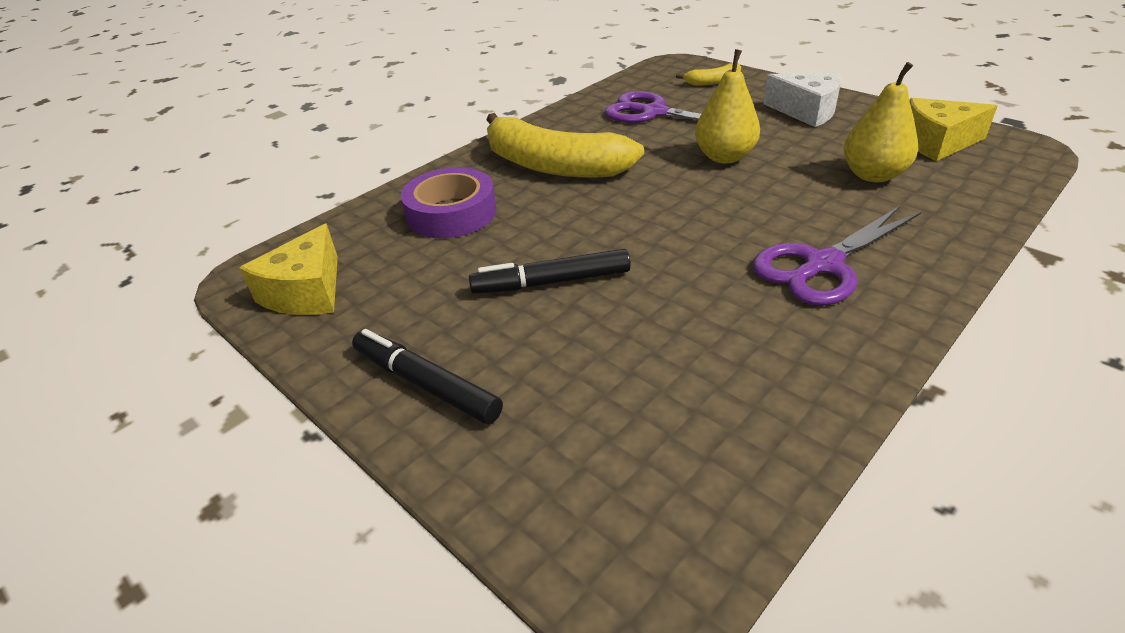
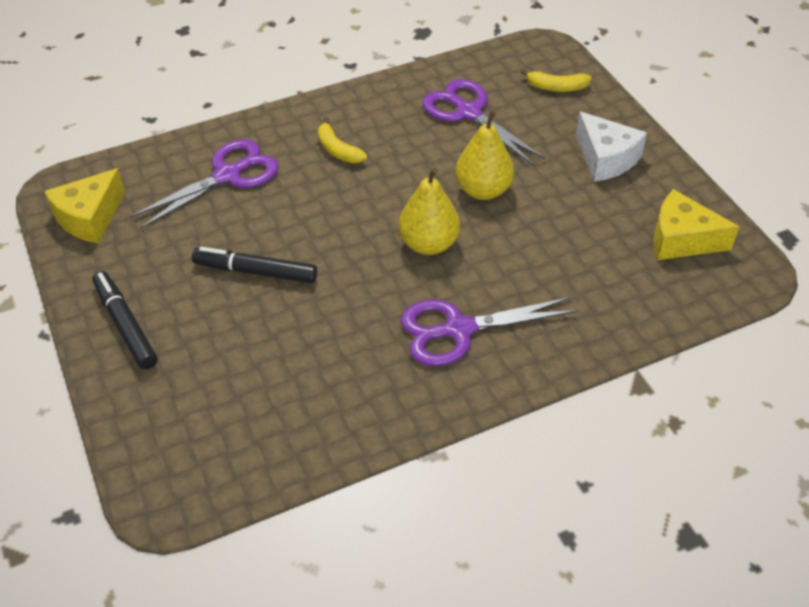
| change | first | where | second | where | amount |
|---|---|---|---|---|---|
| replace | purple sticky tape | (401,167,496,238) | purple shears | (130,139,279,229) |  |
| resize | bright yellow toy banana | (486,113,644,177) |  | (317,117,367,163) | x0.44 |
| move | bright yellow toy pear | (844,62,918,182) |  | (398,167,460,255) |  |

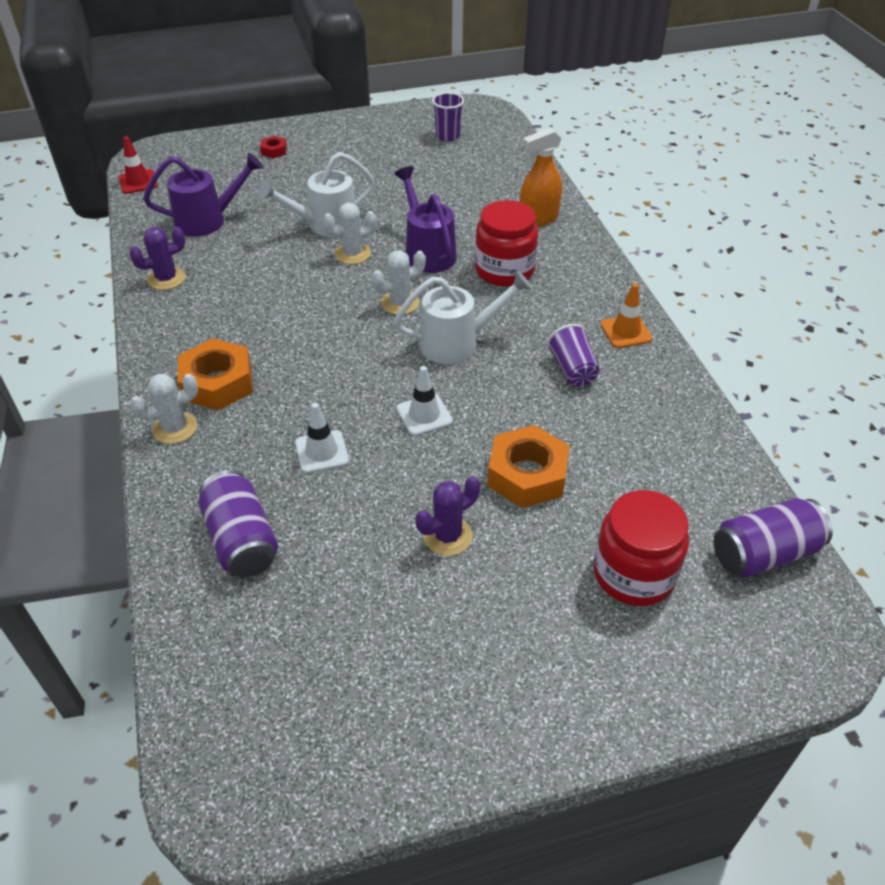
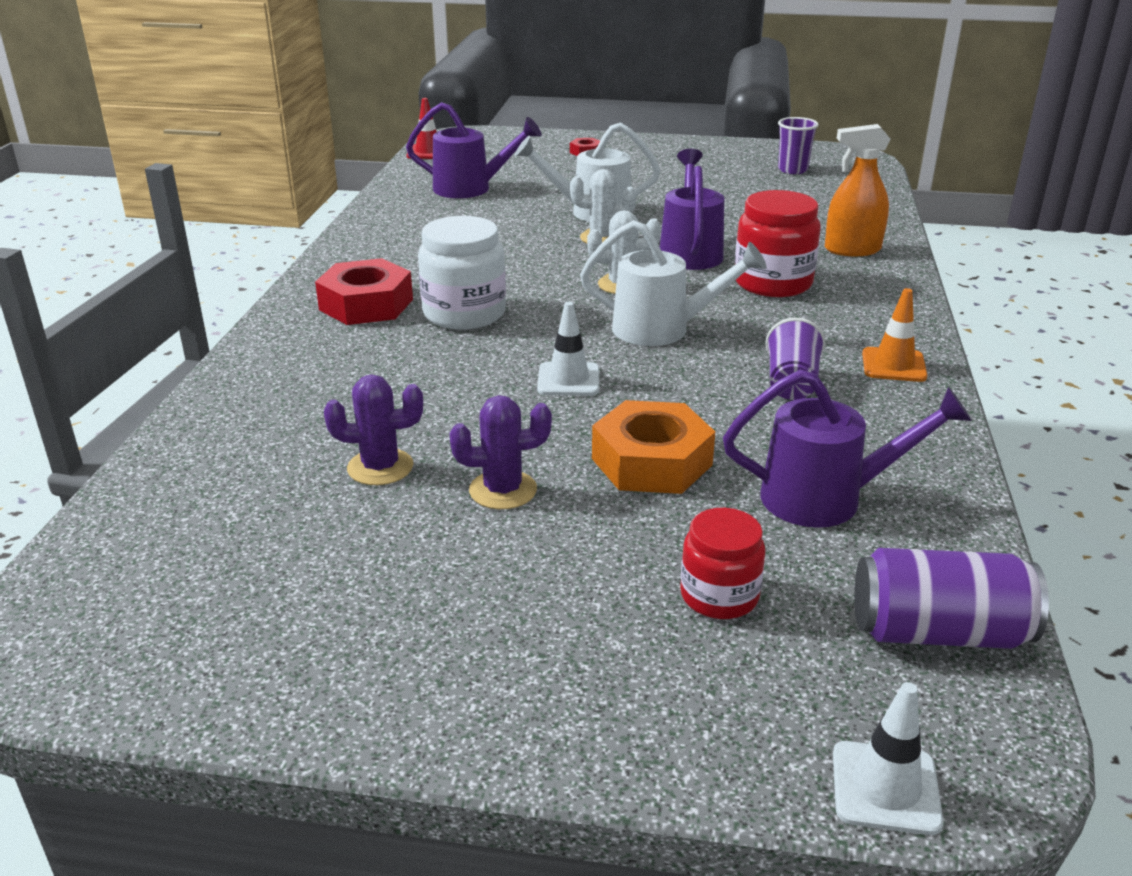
| change | first | where | second | where | amount |
|---|---|---|---|---|---|
| recolor | orange hex nut | (178,338,253,410) | crimson hex nut | (315,258,413,325) |  |
| move | purple saguaro cactus | (129,227,186,290) |  | (324,374,423,485) |  |
| insert |  |  | snow-white jar | (418,216,506,329) |  |
| resize | crimson jar | (593,490,689,606) |  | (680,508,766,619) | x0.63 |
| insert |  |  | purple watering pot | (723,370,972,528) |  |
| move | snow-white safety cone | (295,403,349,473) |  | (833,682,943,835) |  |
| delete | snow-white saguaro cactus | (130,374,198,444) |  |  |  |
| delete | purple tin | (199,470,278,577) |  |  |  |

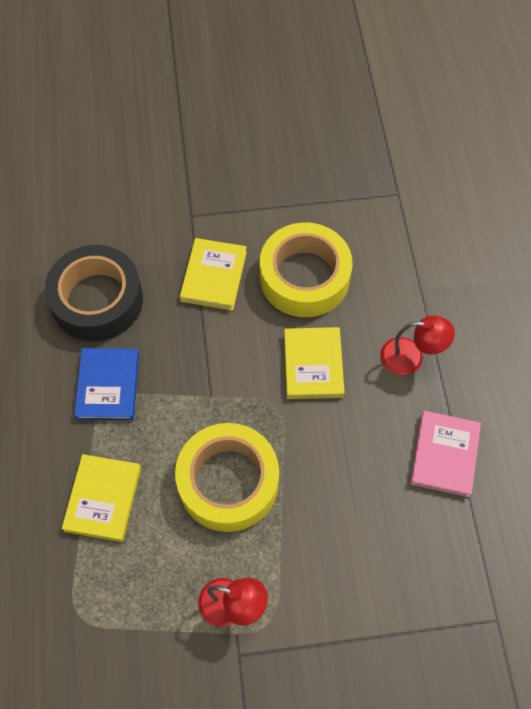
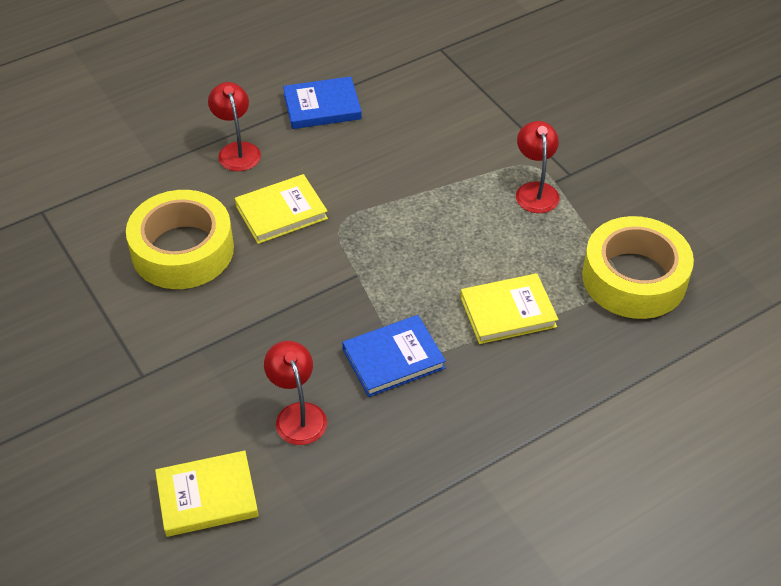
| change | first | where | second | where | amount |
|---|---|---|---|---|---|
| move | bright yellow book | (180,238,247,311) |  | (155,451,259,537) |  |
| replace | ebony sticky tape | (45,245,143,341) | crimson desk lamp | (264,341,327,445) |  |
| recolor | rose-pink book | (410,411,481,497) | cobalt book | (283,76,362,129) |  |
| move | bright yellow sticky tape | (175,423,279,532) |  | (582,216,694,319) |  |

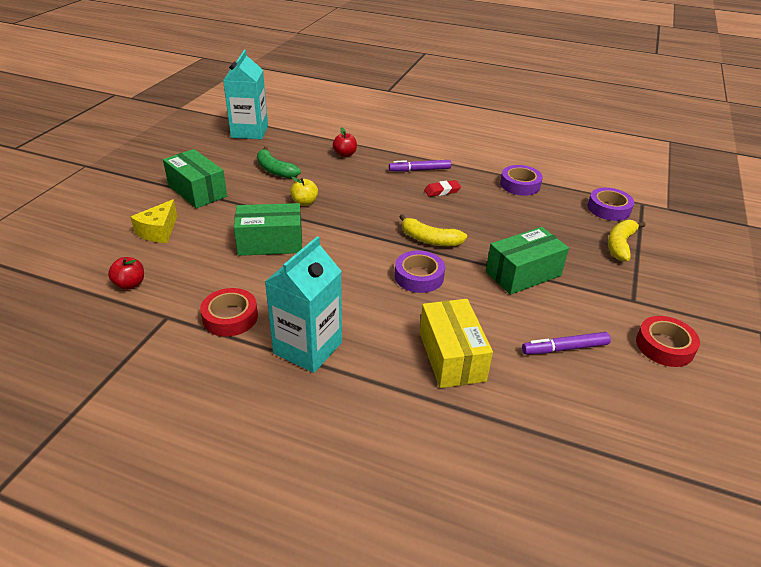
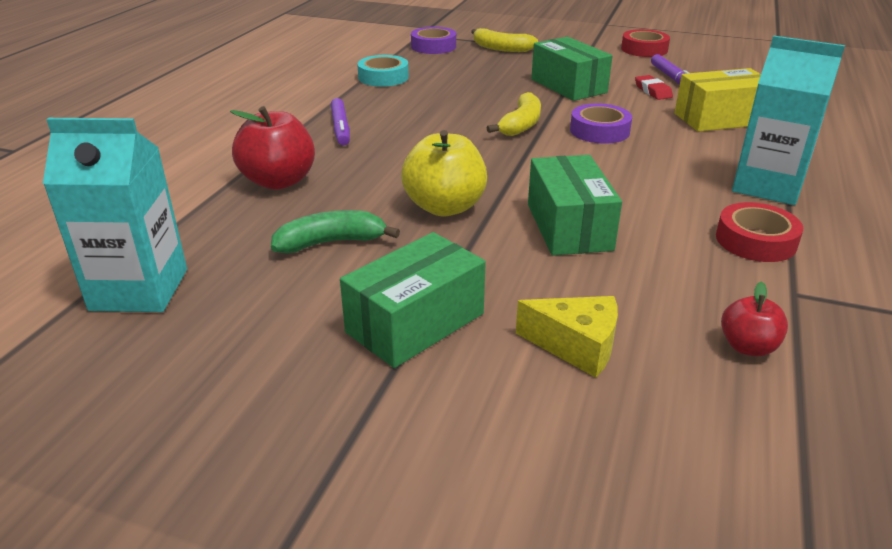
| change | first | where | second | where | amount |
|---|---|---|---|---|---|
| resize | crimson apple fruit | (333,127,357,157) |  | (230,106,315,190) | x1.80 |
| rotate | green toy banana | (257,147,301,178) |  | (271,210,400,253) | 150 degrees counterclockwise |
| recolor | purple sticky tape | (500,165,543,196) | teal sticky tape | (357,55,409,87) |  |
| resize | bright yellow apple fruit | (290,177,318,206) |  | (401,130,487,216) | x1.80 |
| move | crimson gum eraser | (424,180,461,197) |  | (635,75,673,100) |  |

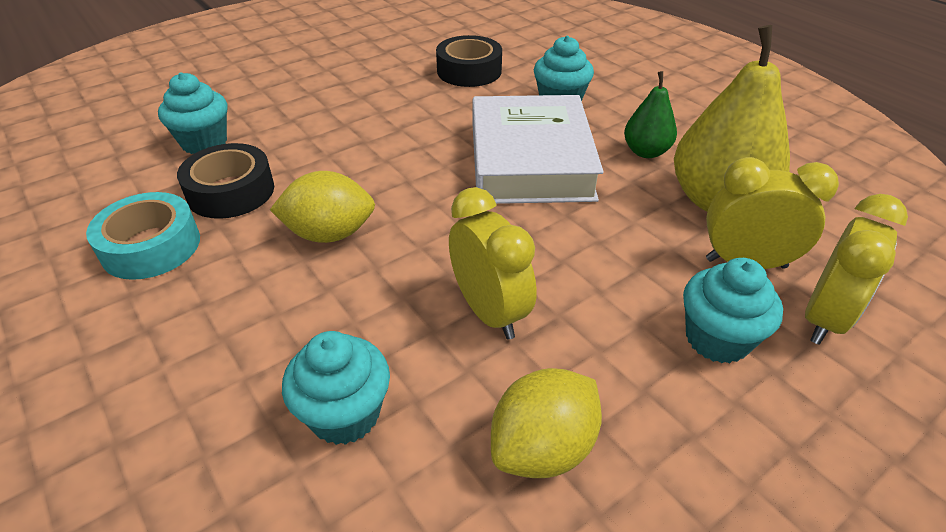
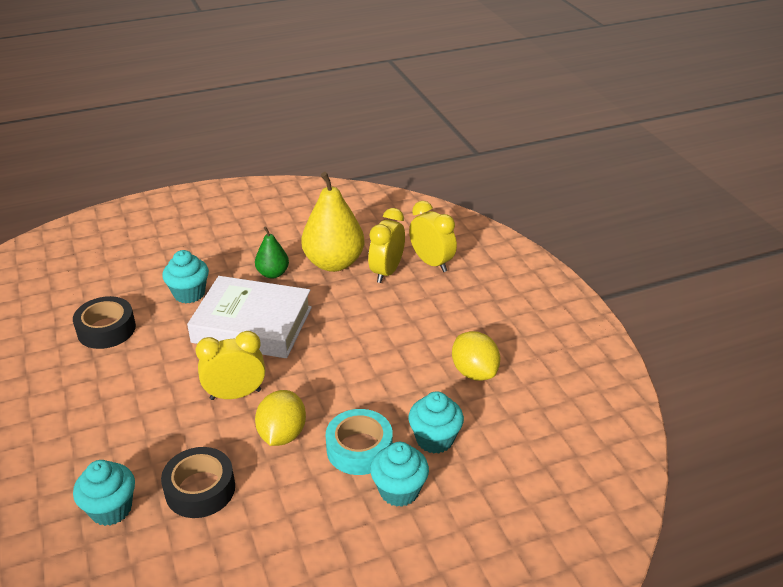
| change | first | where | second | where | amount |
|---|---|---|---|---|---|
| move | bright yellow clock | (449,187,537,339) |  | (195,331,265,400) |  |
| move | teal sticky tape | (86,192,200,280) |  | (326,409,393,475) |  |
| move | teal cupcake | (683,258,783,363) |  | (370,442,429,507) |  |

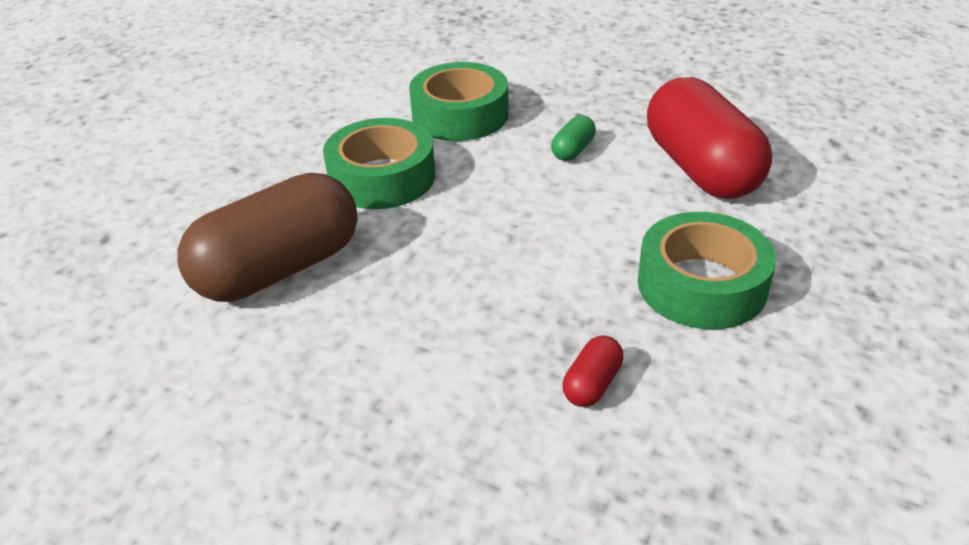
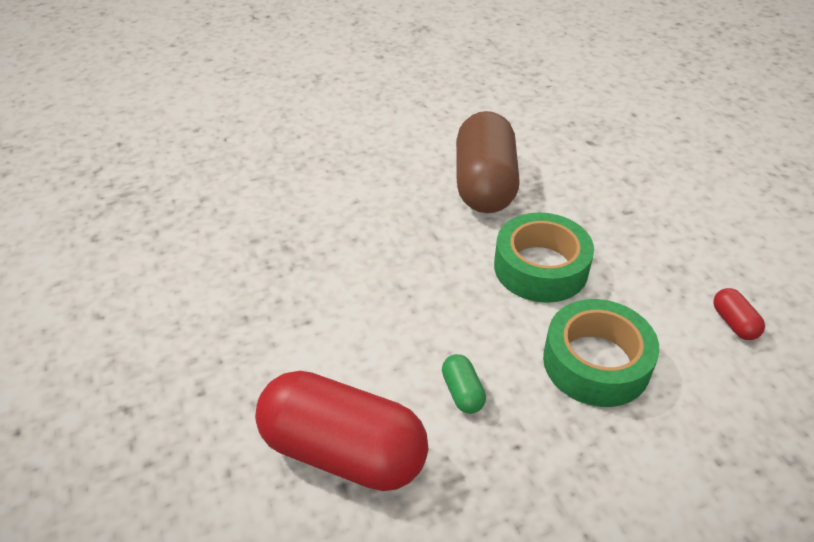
| change | first | where | second | where | amount |
|---|---|---|---|---|---|
| move | crimson pill | (563,336,624,407) |  | (713,288,765,340) |  |
| delete | green sticky tape | (638,212,776,330) |  |  |  |

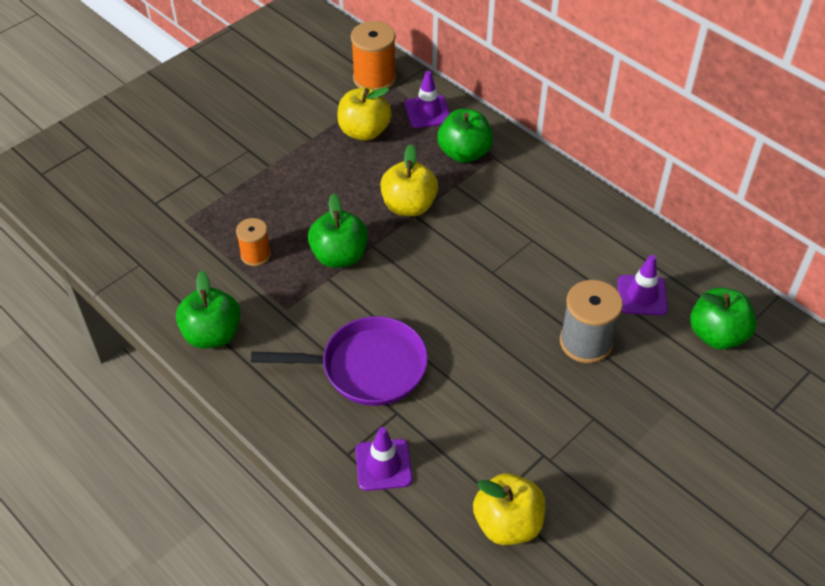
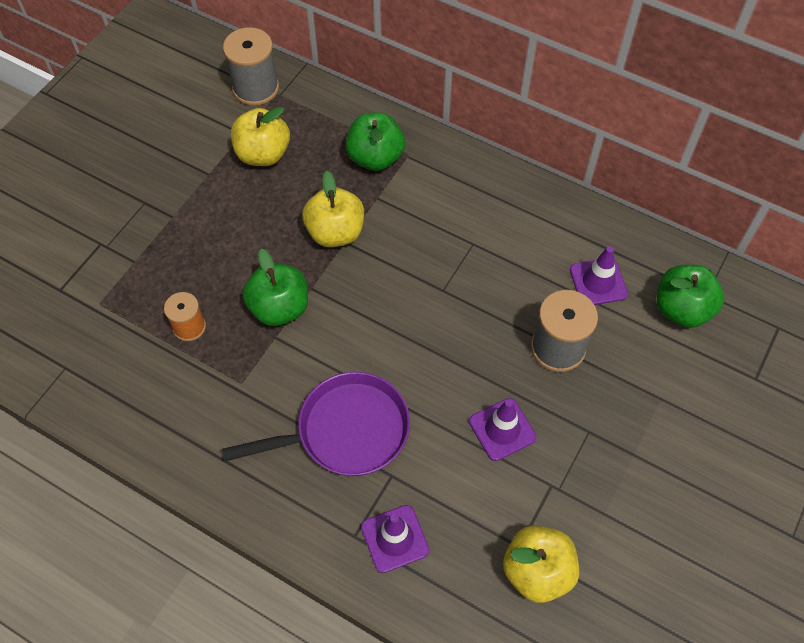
| change | first | where | second | where | amount |
|---|---|---|---|---|---|
| recolor | orange bobbin | (351,21,396,90) | grey bobbin | (223,27,279,106) |  |
| move | purple safety cone | (405,71,450,128) |  | (469,398,536,461) |  |
| delete | green apple fruit | (176,270,241,349) |  |  |  |

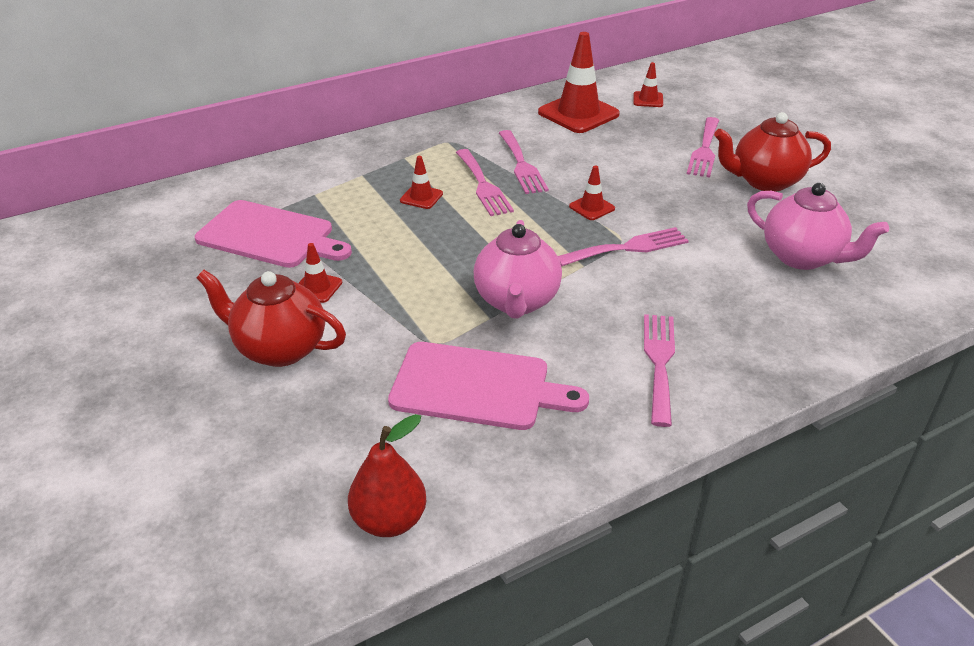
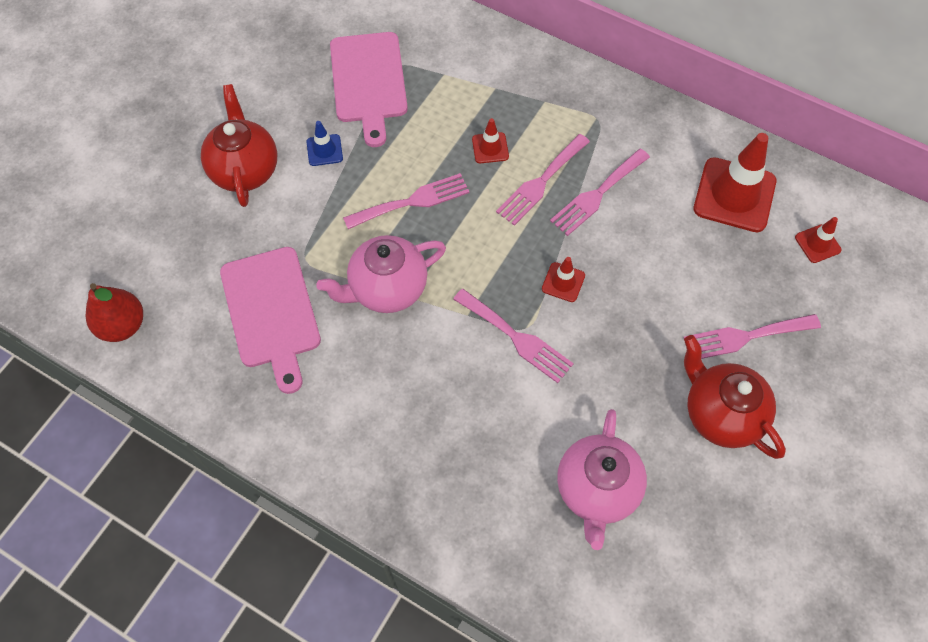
| change | first | where | second | where | amount |
|---|---|---|---|---|---|
| recolor | crimson safety cone | (299,243,342,303) | cobalt safety cone | (307,121,343,166) |  |
| move | rose-pink dinner fork | (644,314,675,427) |  | (343,173,470,229) |  |

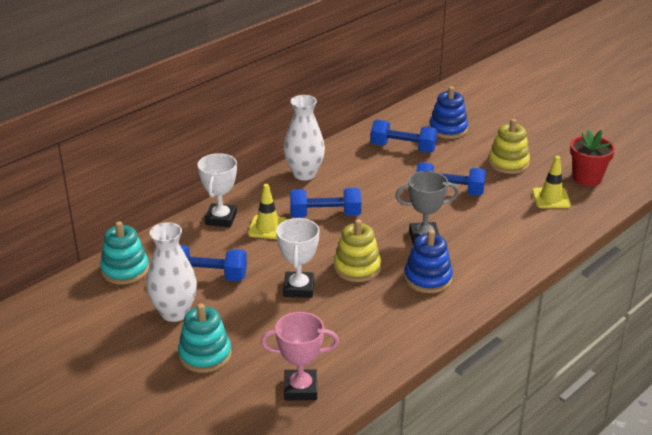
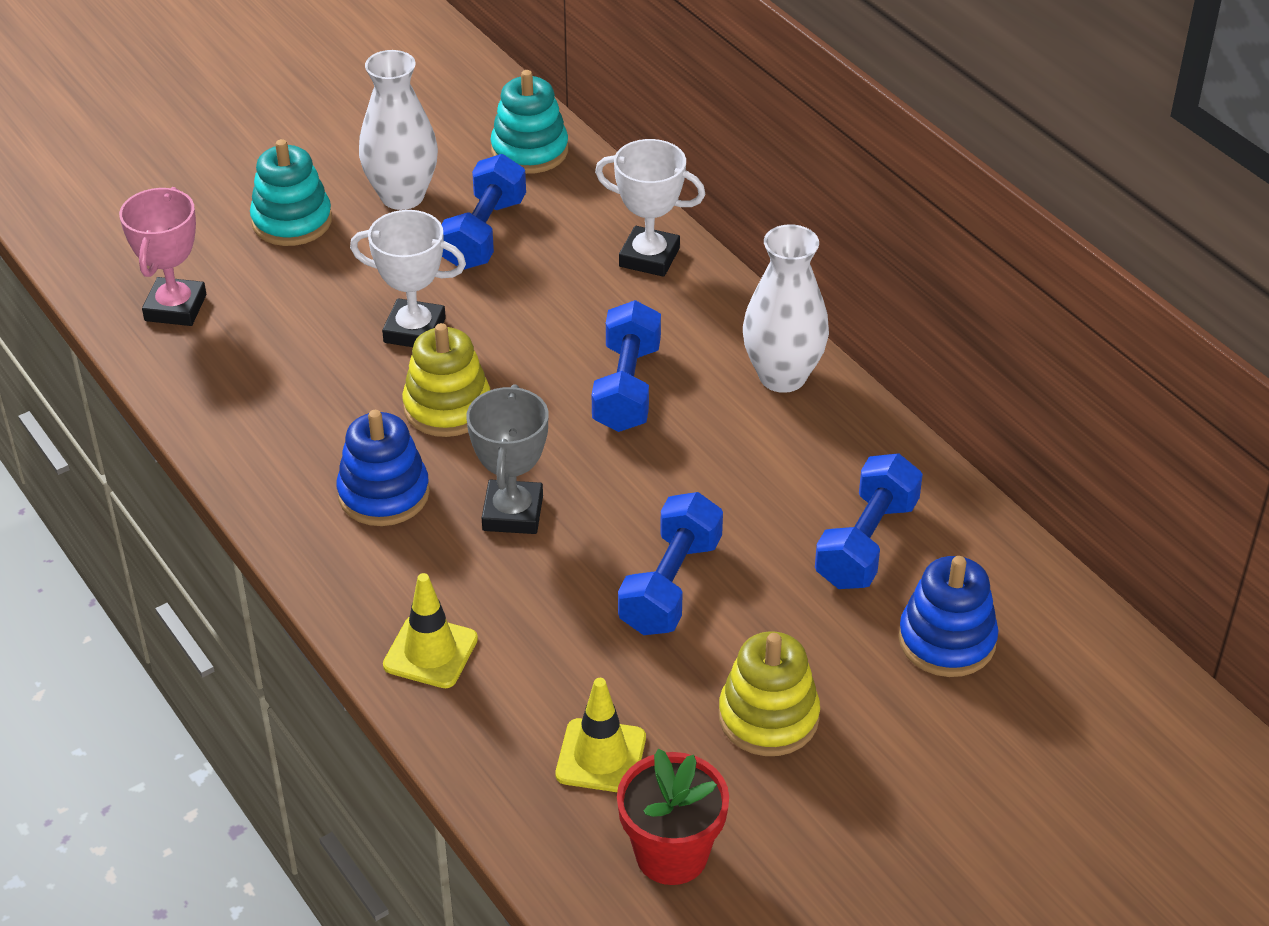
| change | first | where | second | where | amount |
|---|---|---|---|---|---|
| move | bright yellow safety cone | (248,184,288,239) |  | (383,573,478,688) |  |

